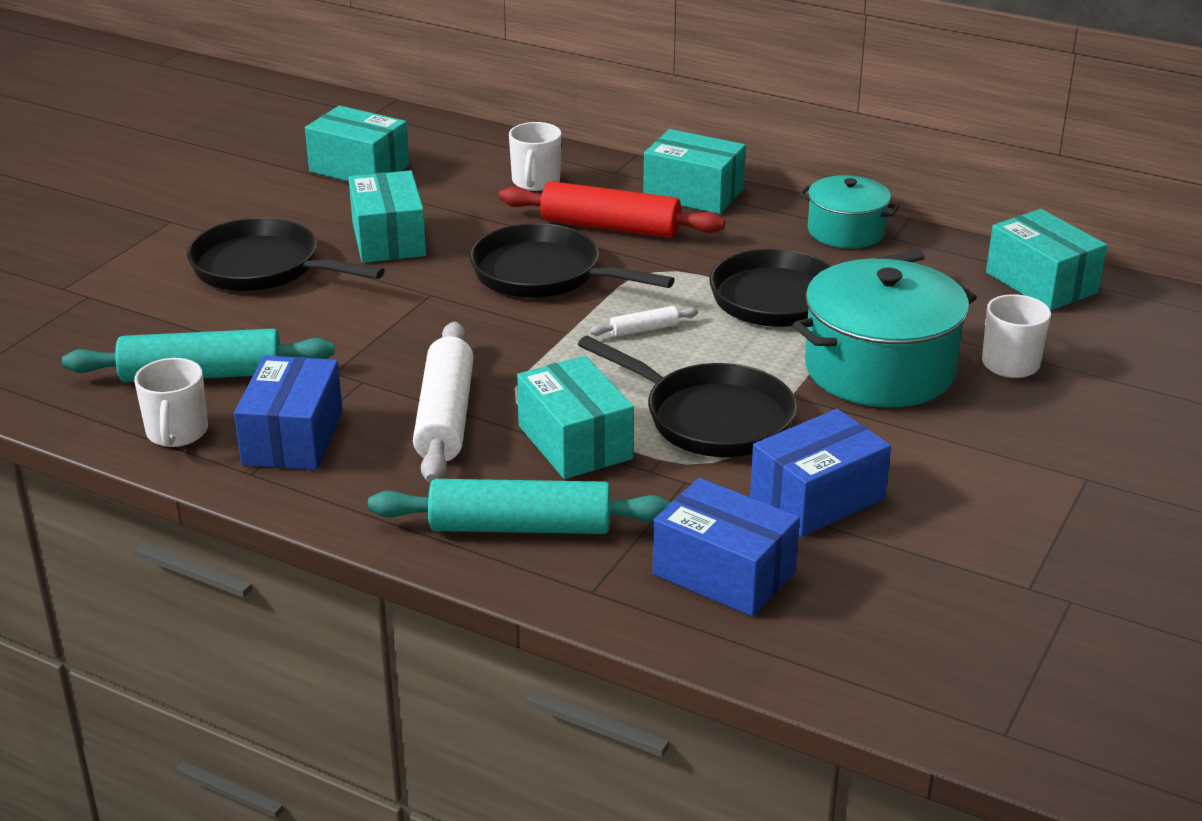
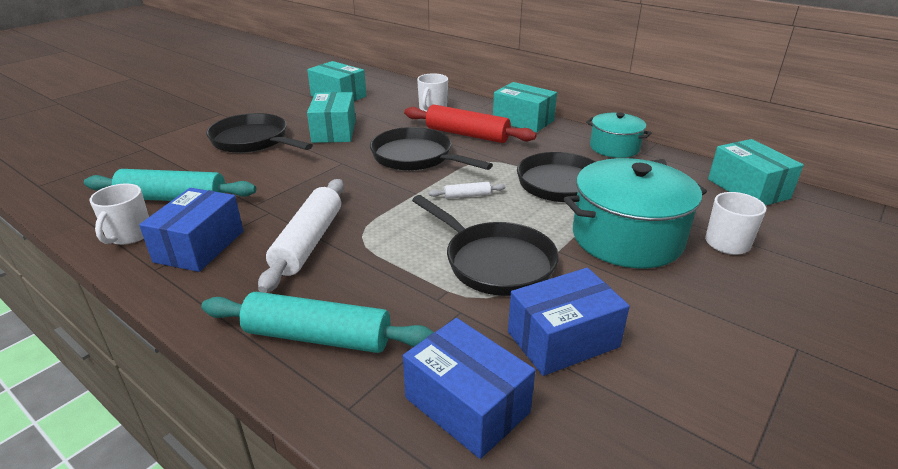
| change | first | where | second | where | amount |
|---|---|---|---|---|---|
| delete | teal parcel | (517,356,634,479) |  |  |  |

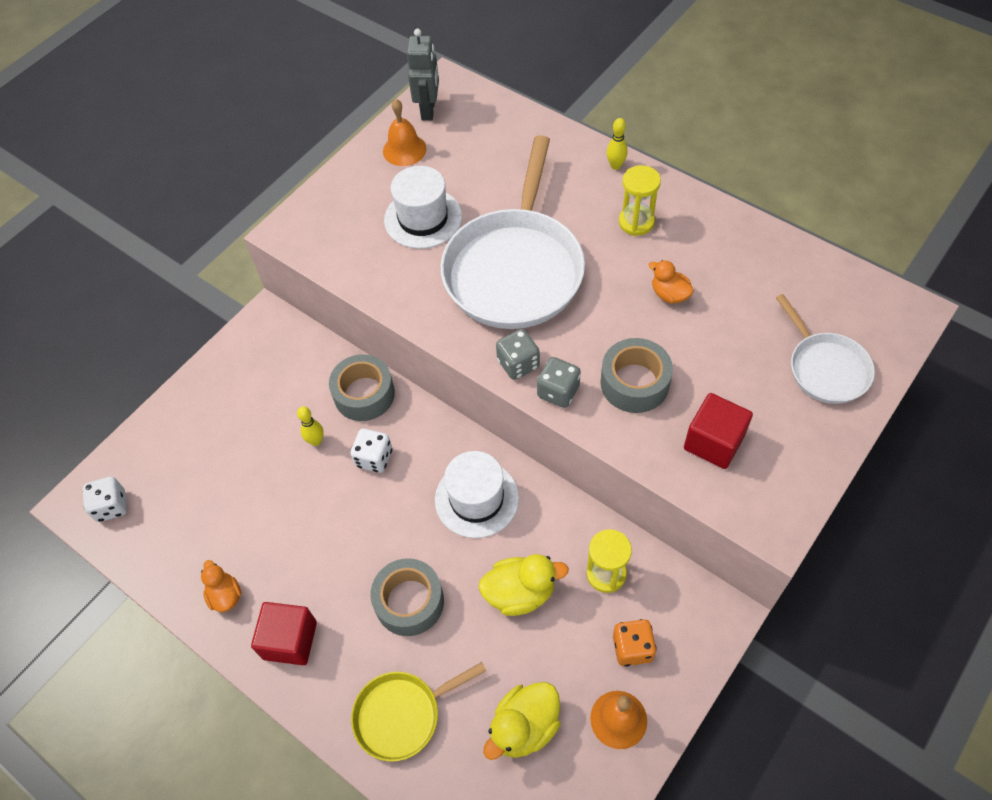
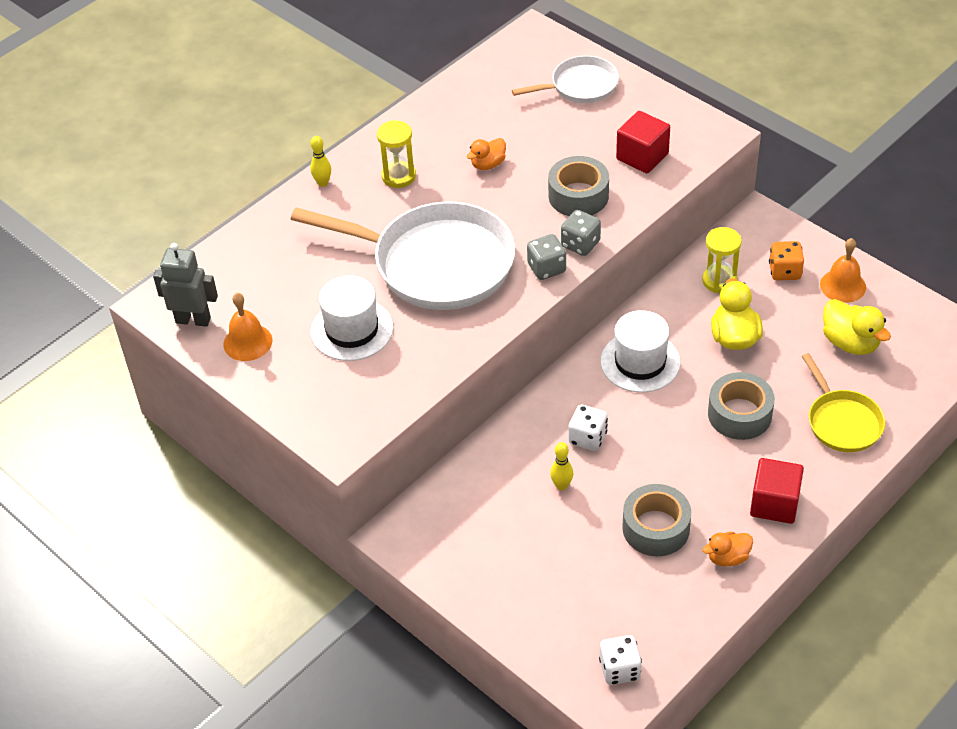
| change | first | where | second | where | amount |
|---|---|---|---|---|---|
| move | grey sticky tape | (329,354,395,421) |  | (622,484,691,556) |  |

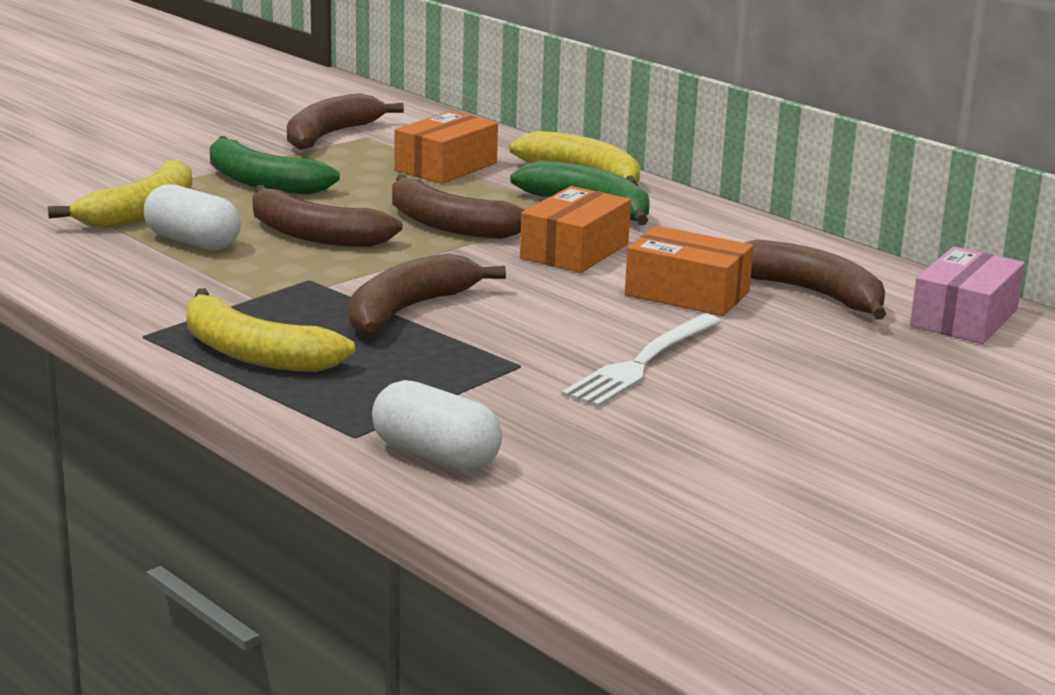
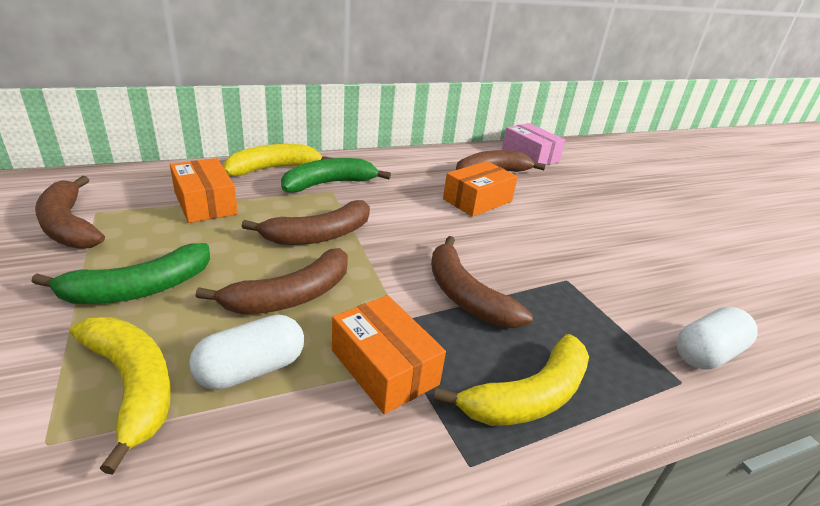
| change | first | where | second | where | amount |
|---|---|---|---|---|---|
| move | orange parcel | (520,186,631,273) |  | (332,295,446,414) |  |
| delete | snow-white dinner fork | (561,314,721,407) |  |  |  |

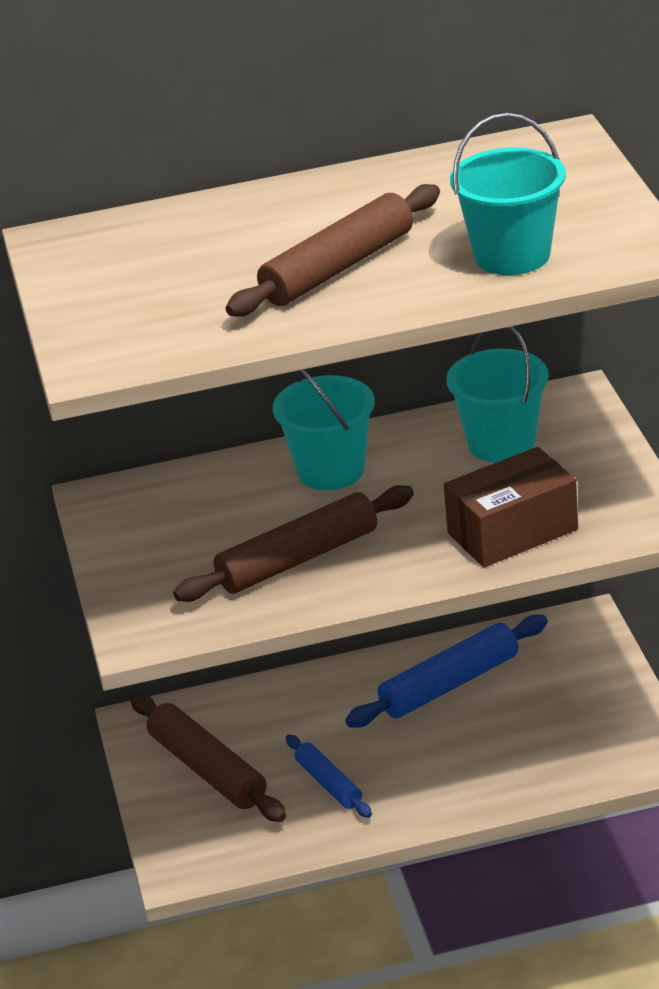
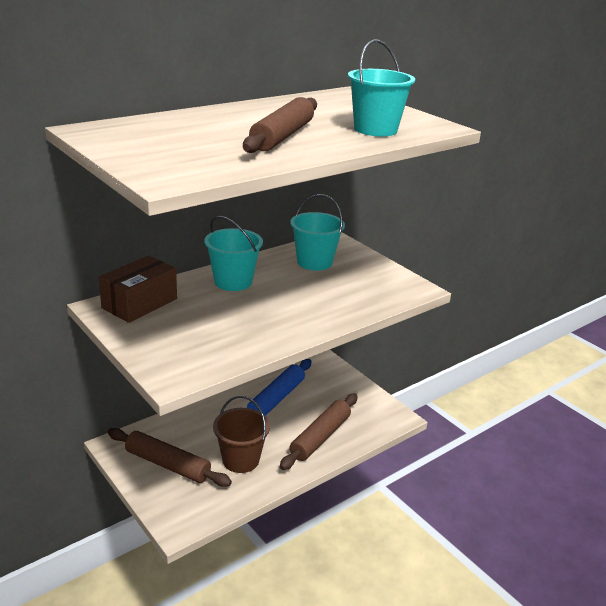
| change | first | where | second | where | amount |
|---|---|---|---|---|---|
| move | brown parcel | (444,447,578,567) |  | (99,256,177,323) |  |
| replace | cobalt dough roller | (286,734,372,818) | brown pail | (213,396,270,473) |  |
| move | brown dough roller | (173,485,414,602) |  | (280,393,358,470) |  |

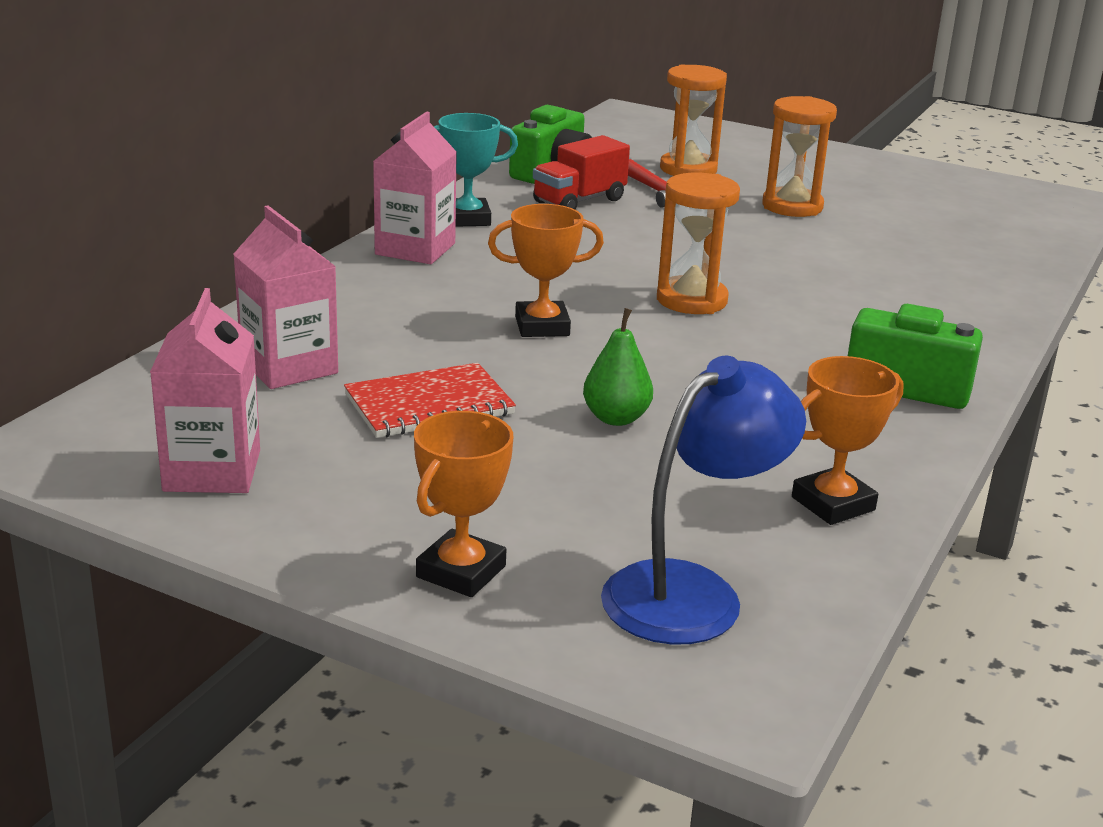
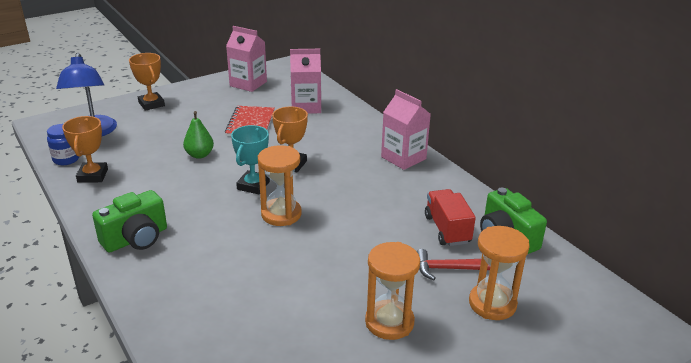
| change | first | where | second | where | amount |
|---|---|---|---|---|---|
| insert |  |  | cobalt jar | (47,124,79,165) |  |
| move | teal trophy | (434,113,518,227) |  | (231,125,270,194) |  |

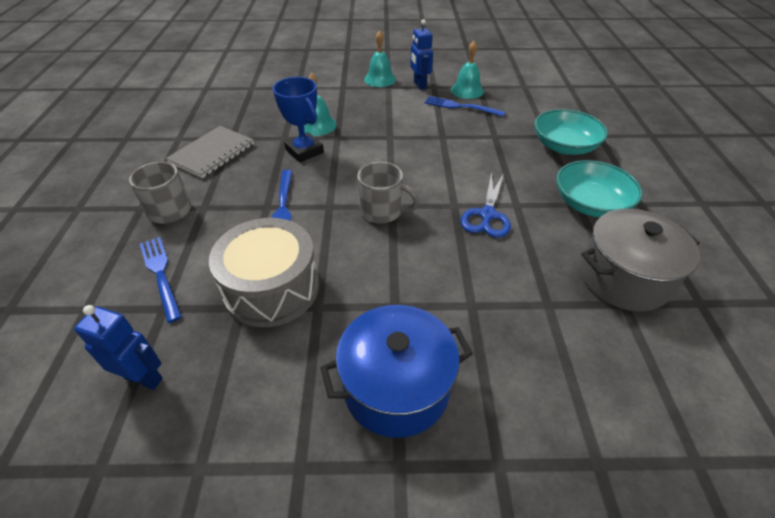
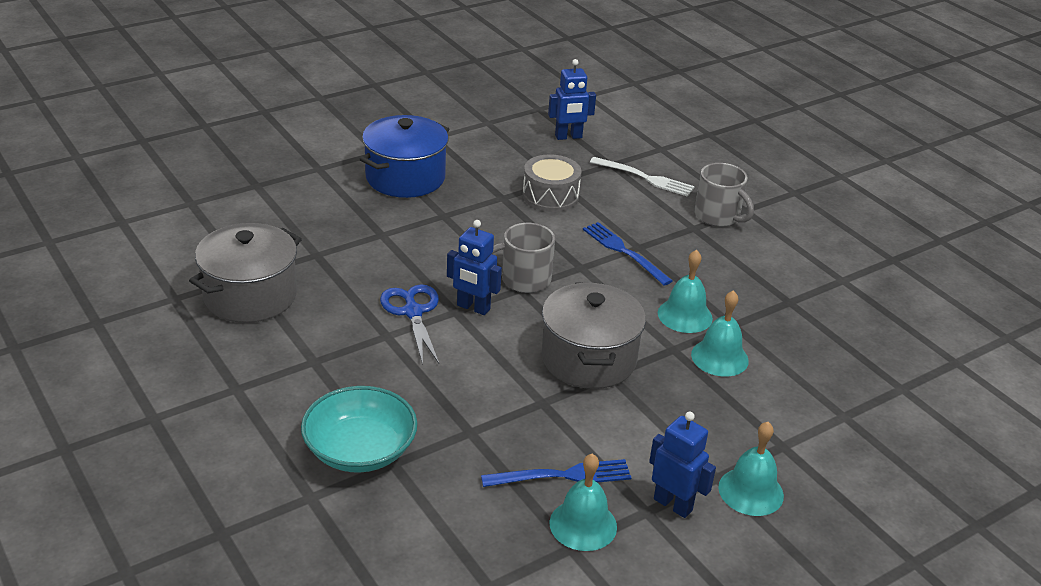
| change | first | where | second | where | amount |
|---|---|---|---|---|---|
| insert |  |  | cobalt toy robot | (447,220,502,315) |  |
| resize | grey snare drum | (209,218,319,327) |  | (523,154,581,212) | x0.66 |
| insert |  |  | grey cooking pot | (541,282,646,389) |  |
| recolor | cobalt dinner fork | (140,237,182,323) | snow-white dinner fork | (590,157,695,197) |  |
| replace | cobalt trophy | (273,77,324,162) | teal hand bell | (658,250,713,333) |  |
| delete | grey notepad | (166,126,254,179) |  |  |  |
| delete | teal deep dish | (556,160,643,217) |  |  |  |

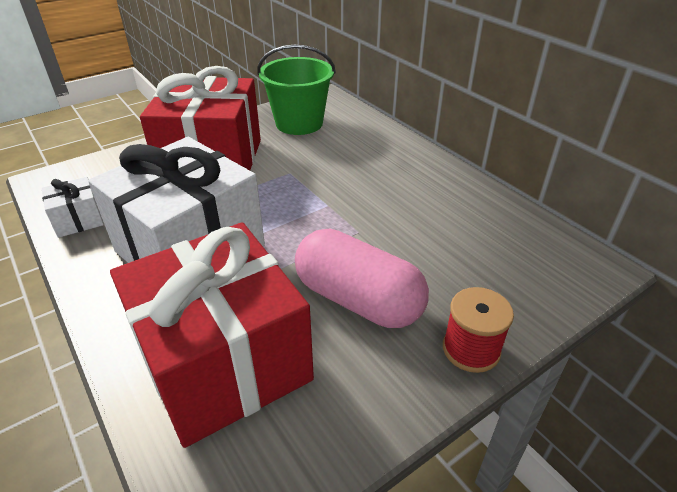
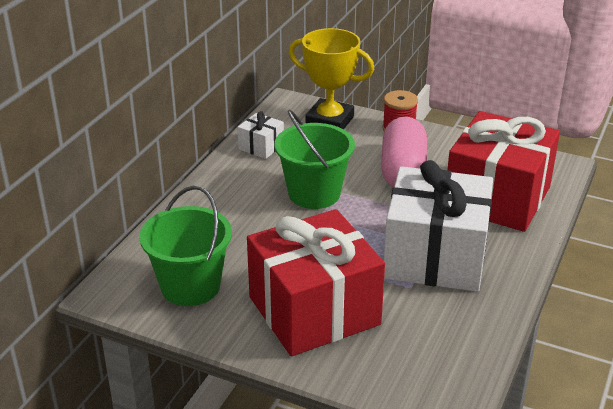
| change | first | where | second | where | amount |
|---|---|---|---|---|---|
| move | snow-white wrapped gift | (42,177,104,238) |  | (237,111,284,159) |  |
| insert |  |  | green pail | (275,110,355,209) |  |
| insert |  |  | bright yellow trophy | (289,28,374,129) |  |

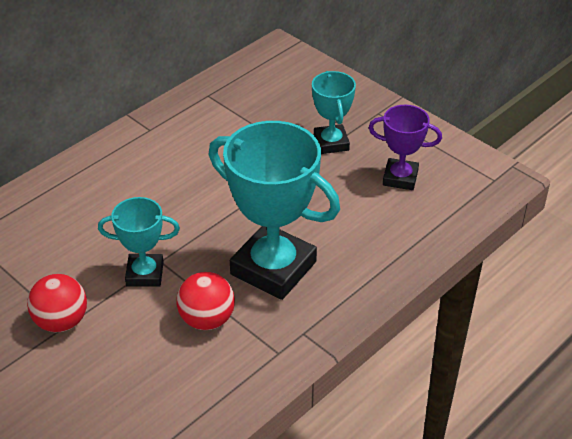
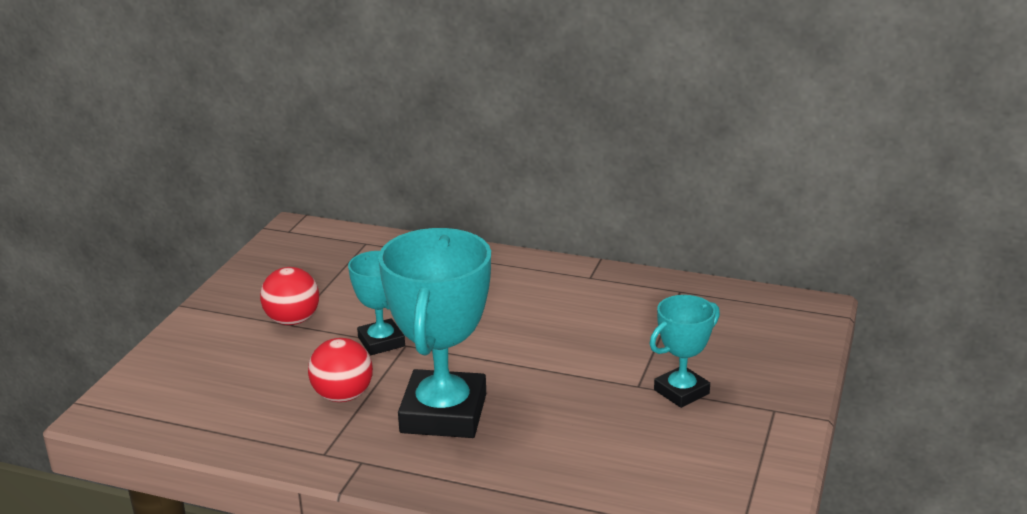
| change | first | where | second | where | amount |
|---|---|---|---|---|---|
| delete | purple trophy | (369,105,442,190) |  |  |  |

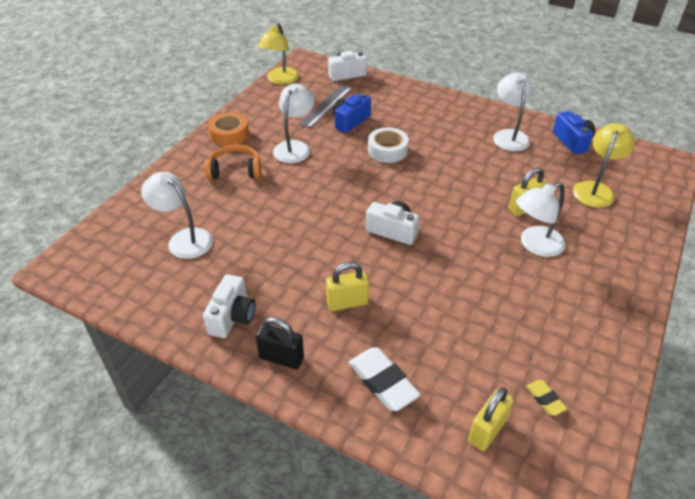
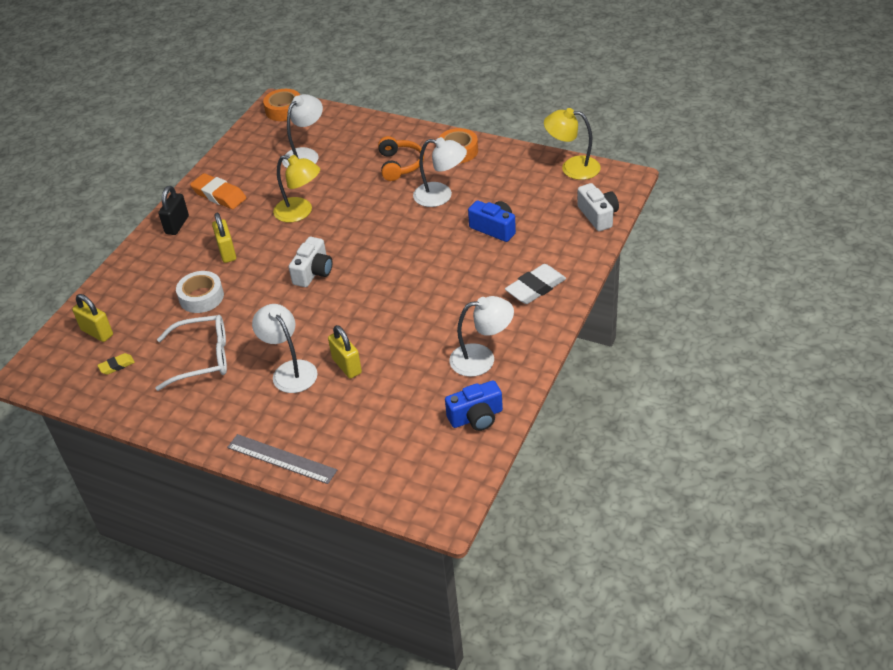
| change | first | where | second | where | amount |
|---|---|---|---|---|---|
| insert |  |  | snow-white spectacles | (156,315,227,391) |  |
| move | snow-white sticky tape | (368,127,409,163) |  | (176,271,224,313) |  |
| replace | snow-white compact camera | (203,274,255,338) | orange gum eraser | (190,173,246,209) |  |
| move | grey ruler | (298,84,353,128) |  | (227,434,337,484) |  |
| insert |  |  | orange sticky tape | (263,89,300,121) |  |
| move | bright yellow desk lamp | (573,123,635,208) |  | (273,155,320,222) |  |
| move | snow-white gum eraser | (349,347,421,411) |  | (505,264,566,304) |  |

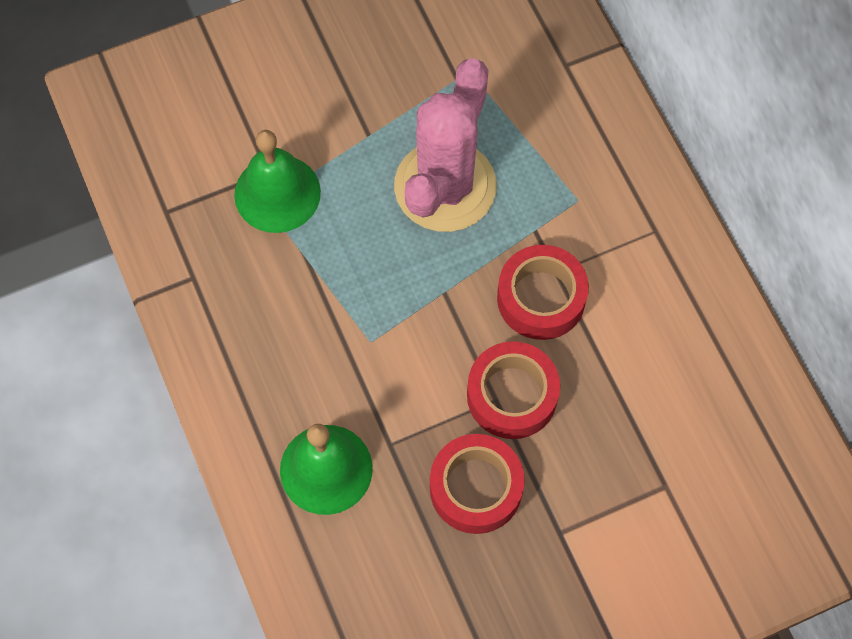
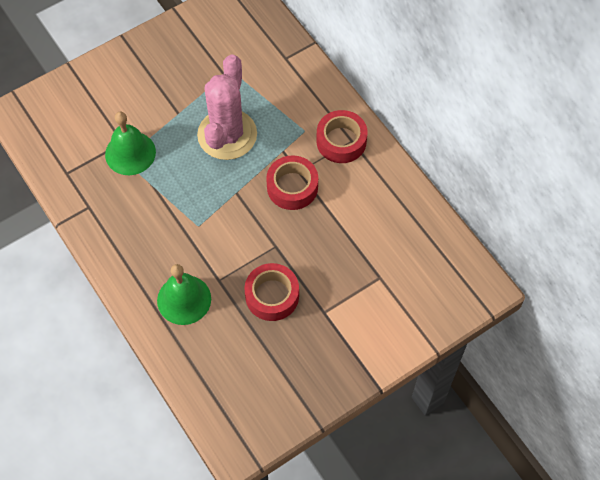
| change | first | where | second | where | amount |
|---|---|---|---|---|---|
| move | crimson sticky tape | (467,341,560,439) |  | (316,110,368,163) |  |

